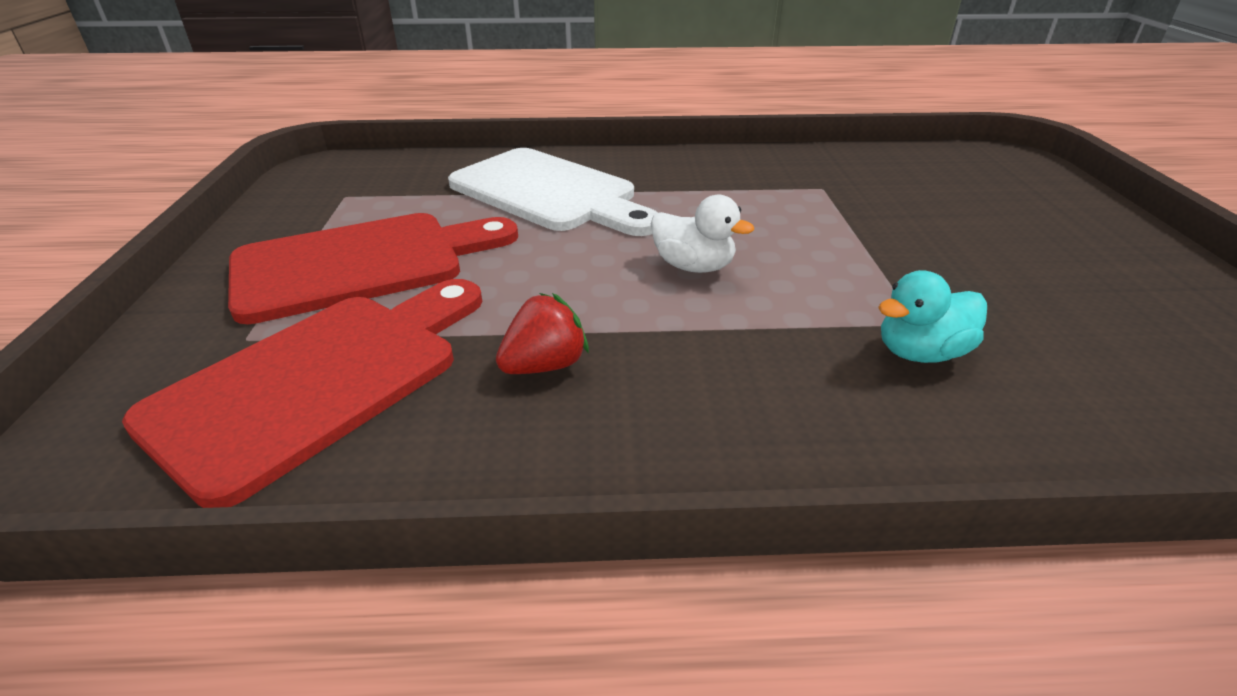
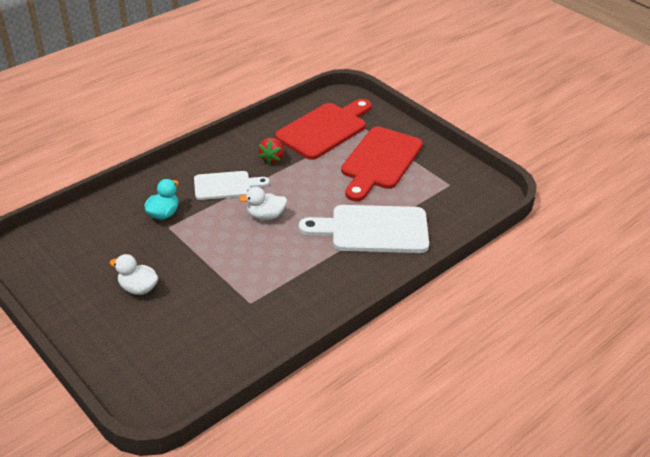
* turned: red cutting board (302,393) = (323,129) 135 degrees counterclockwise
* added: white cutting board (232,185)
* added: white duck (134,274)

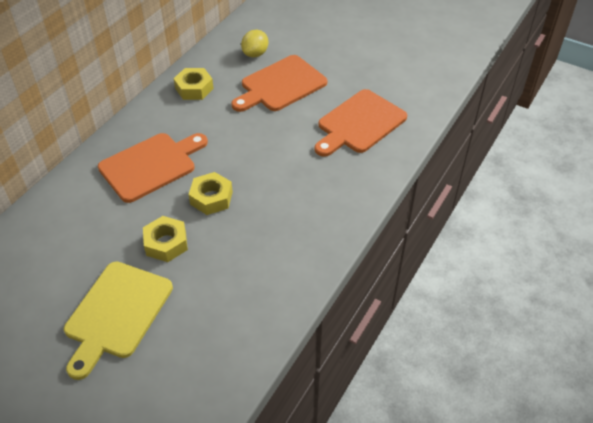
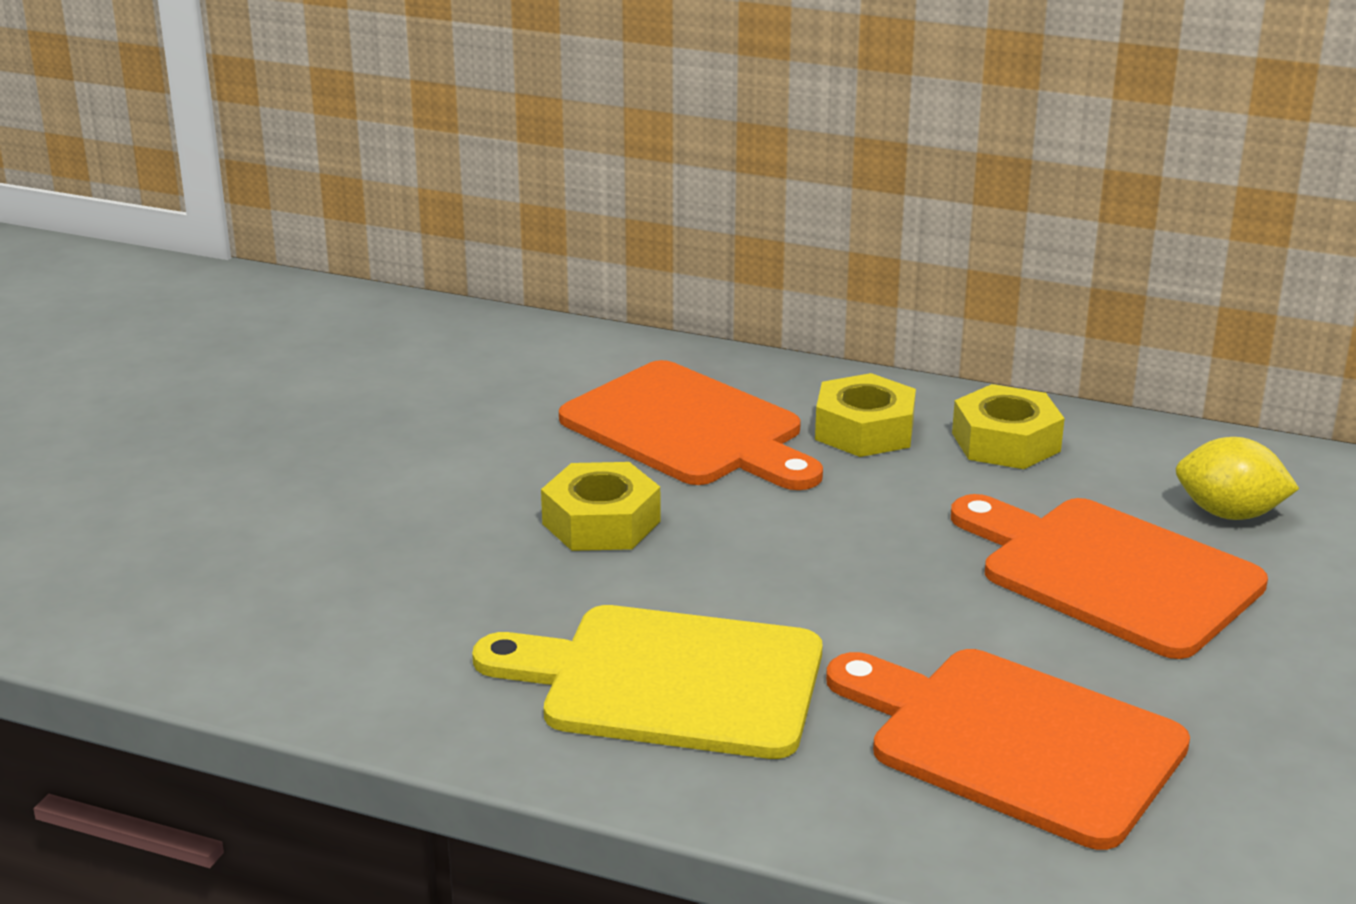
* moved: yellow nut (165,239) to (865,415)
* moved: yellow cutting board (118,320) to (647,682)

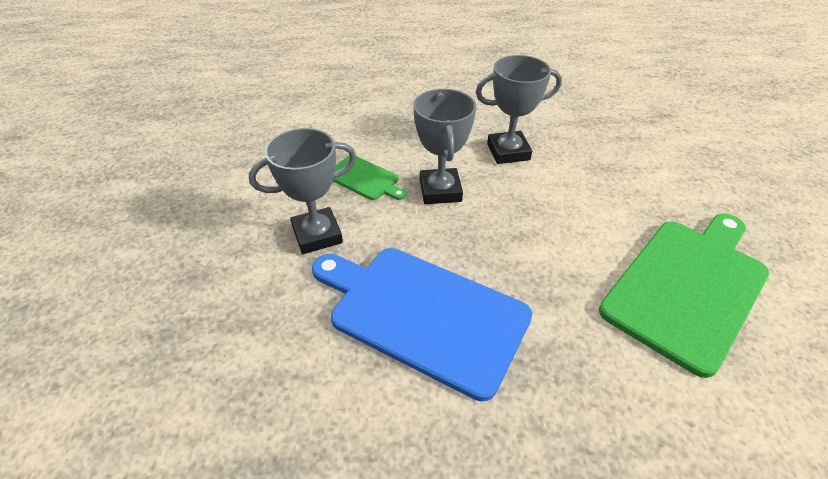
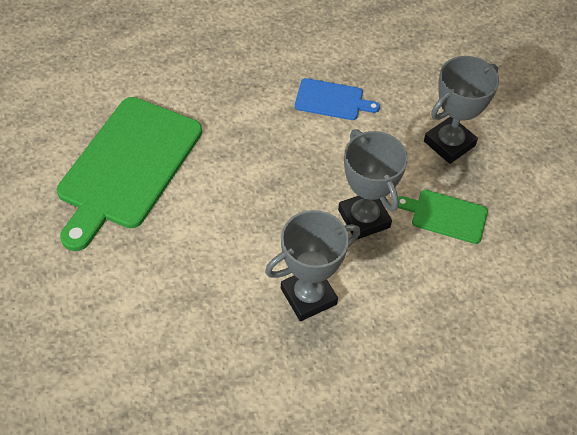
* resized: blue cutting board (422,324) = (337,99) x0.48

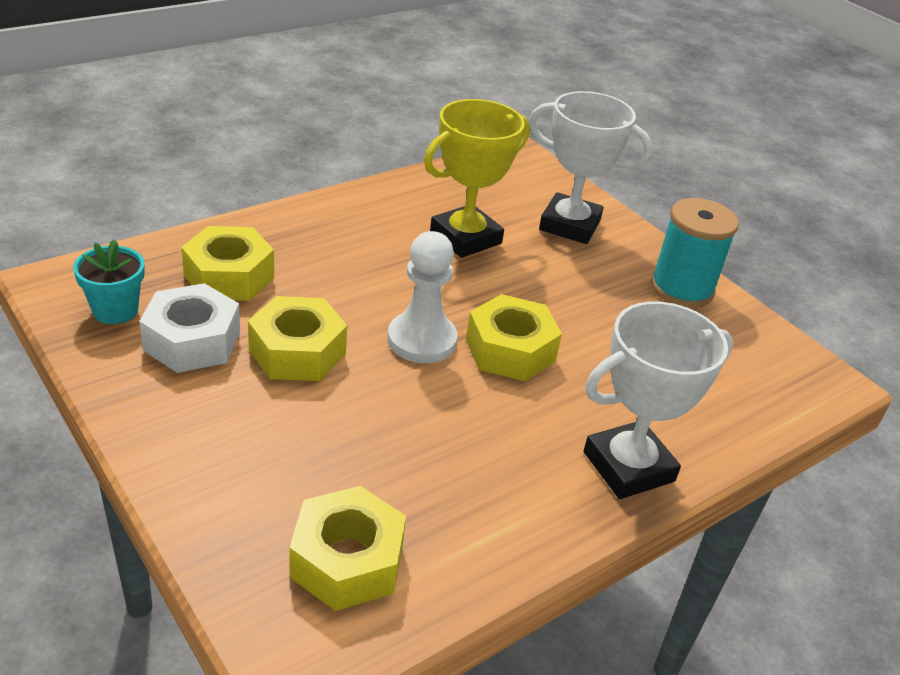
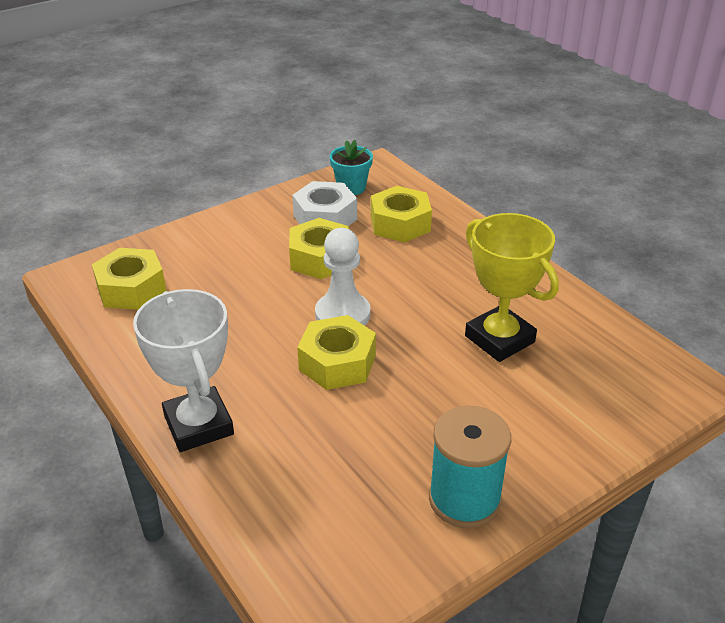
* removed: white trophy (590,167)

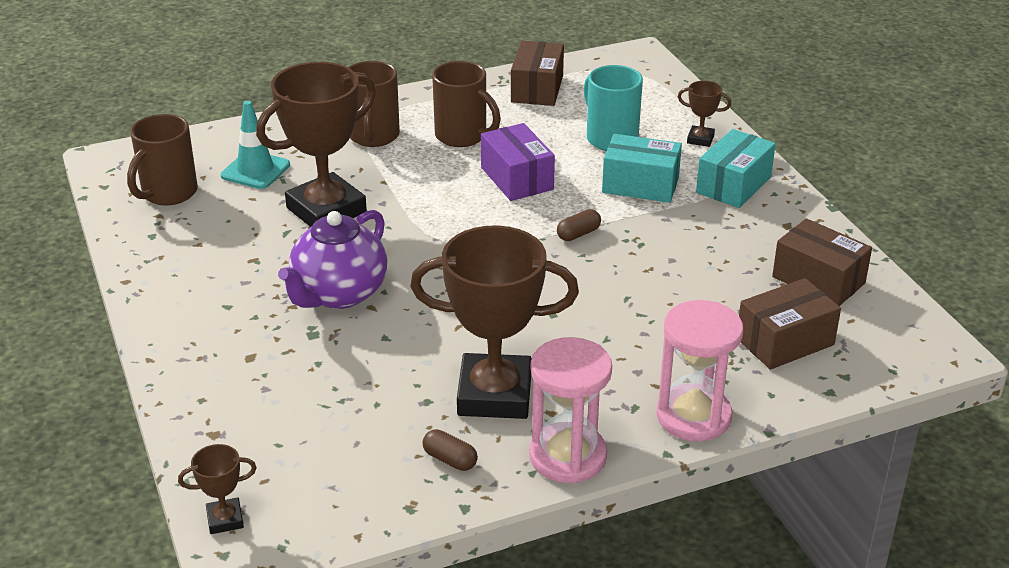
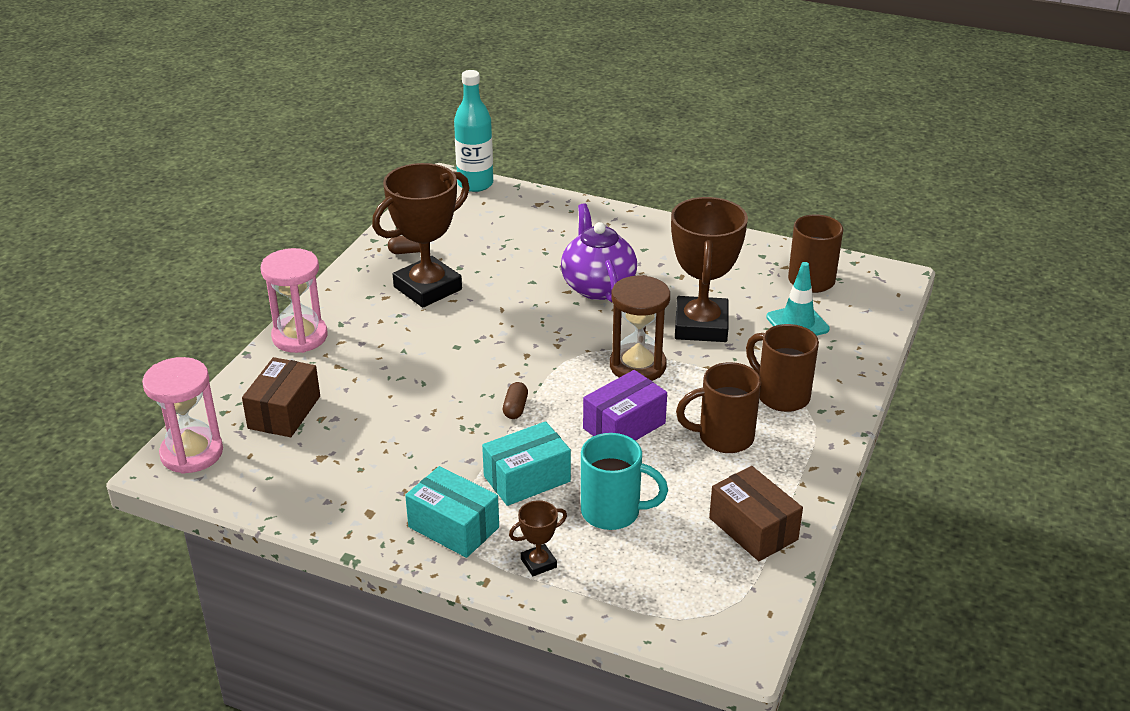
* turned: purple box (518,162) = (625,405) 60 degrees counterclockwise
* turned: turquoise box (736,168) = (452,512) 45 degrees counterclockwise
* removed: brown box (822,262)
* moved: pink hourglass (570,410) to (182,415)
* replaced: brown trophy (217,489) to turquoise bottle (473,131)
* added: brown hourglass (640,328)

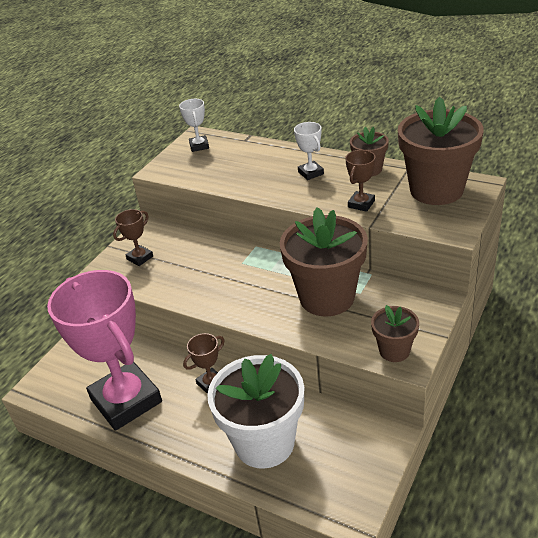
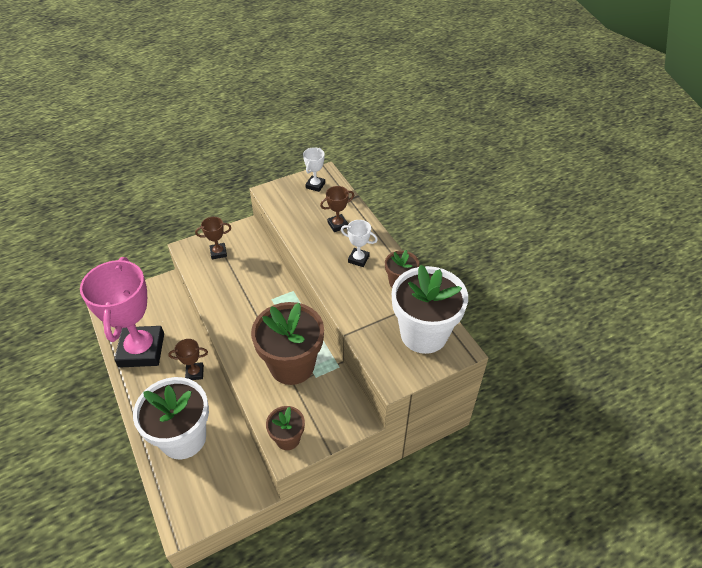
* recoloured: brown flower pot (441,150) to white flower pot (430,309)
* turned: white trophy (309,151) = (359,243) 75 degrees counterclockwise
* moved: brown trophy (360,181) to (337,209)

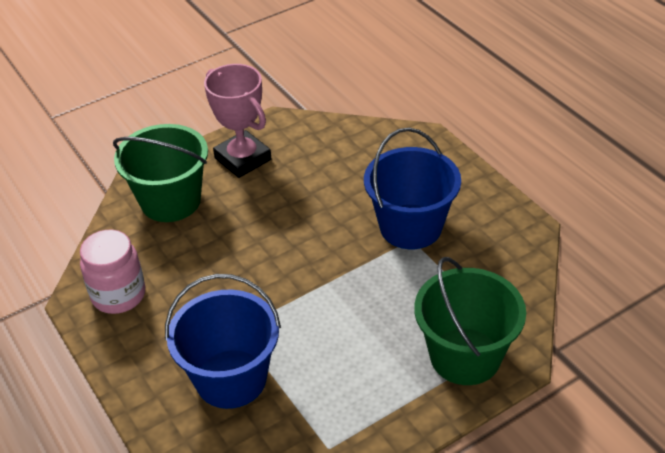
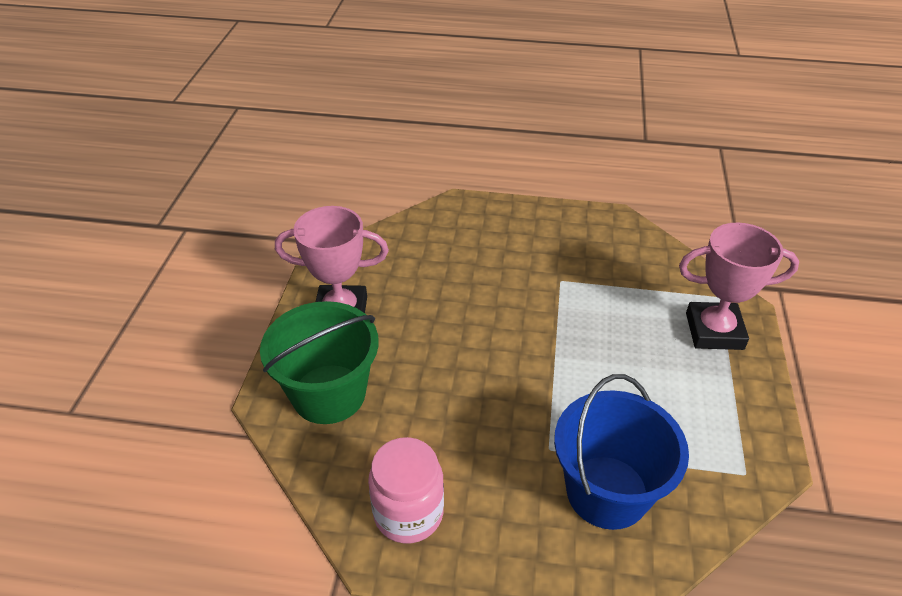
* removed: blue bucket (412,188)
* replaced: green bucket (470,321) to pink trophy (739,286)

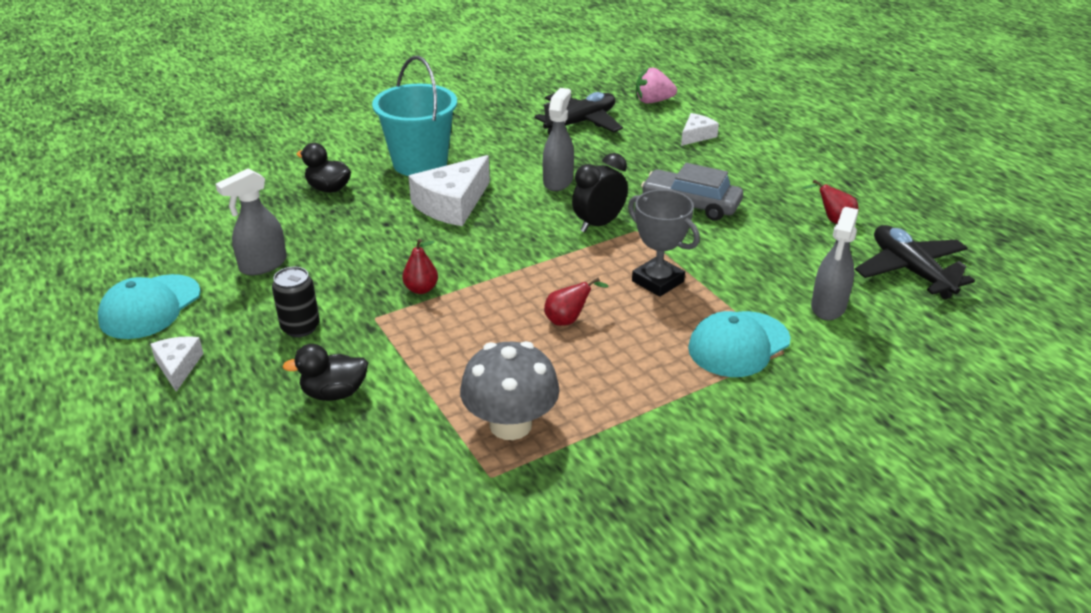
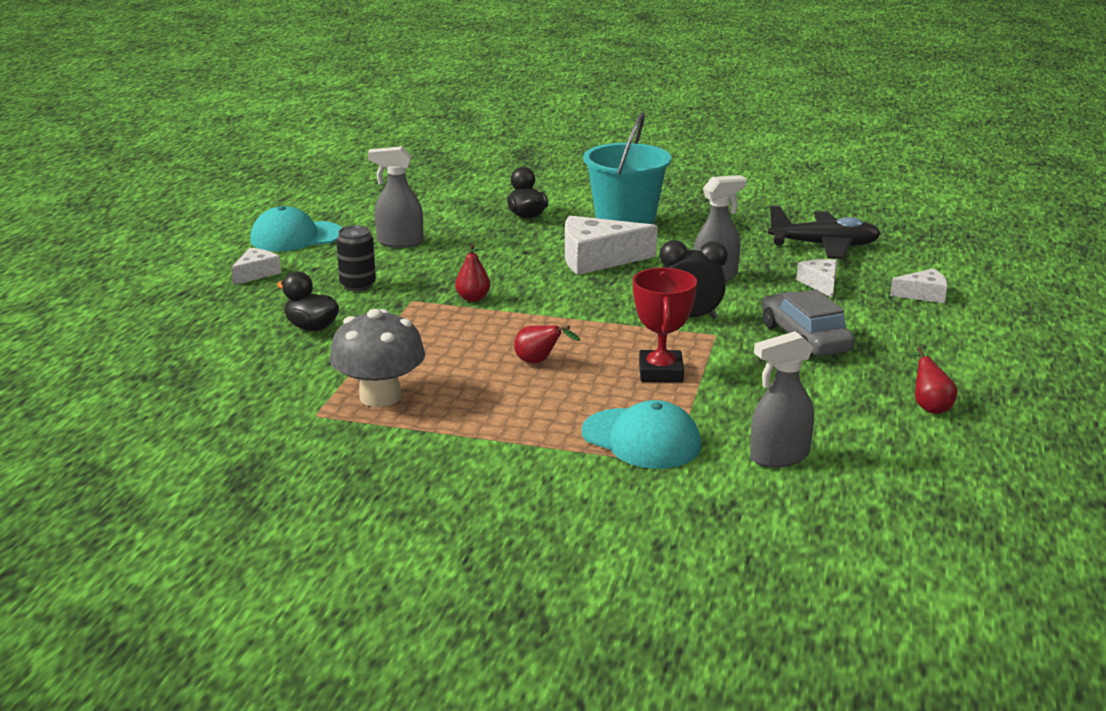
* removed: pink strawberry (656,85)
* recoloured: grey trophy (664,243) to red trophy (665,325)
* removed: black plane (915,262)
* turned: turquoise cap (739,344) = (641,434) 150 degrees counterclockwise
* added: white cheese (816,278)

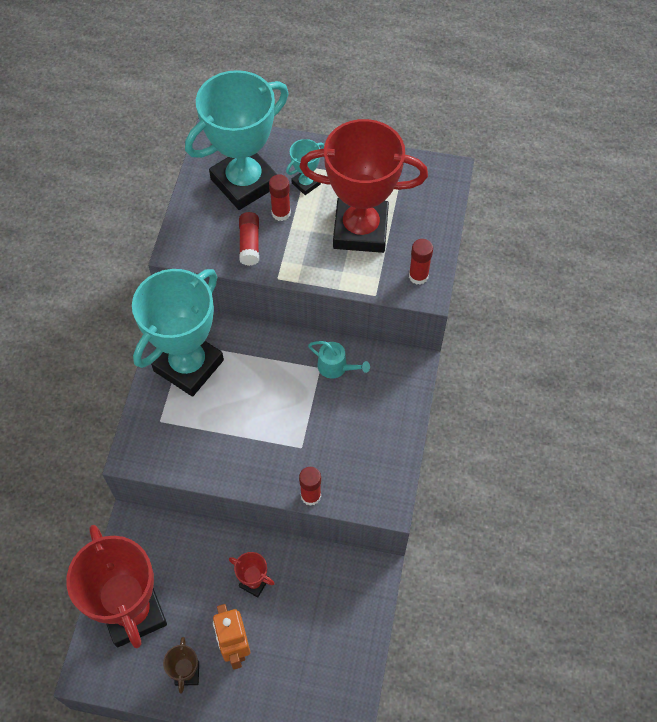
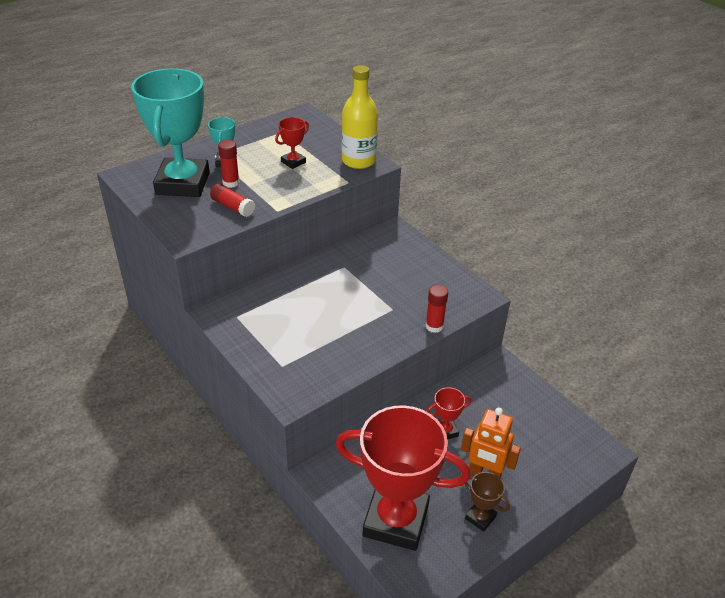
* resized: red trophy (364,186) = (292,143) x0.42
* replaced: red glue stick (421,262) to yellow bottle (359,117)
* removed: turquoise trophy (178,333)
* removed: turquoise watering can (339,360)

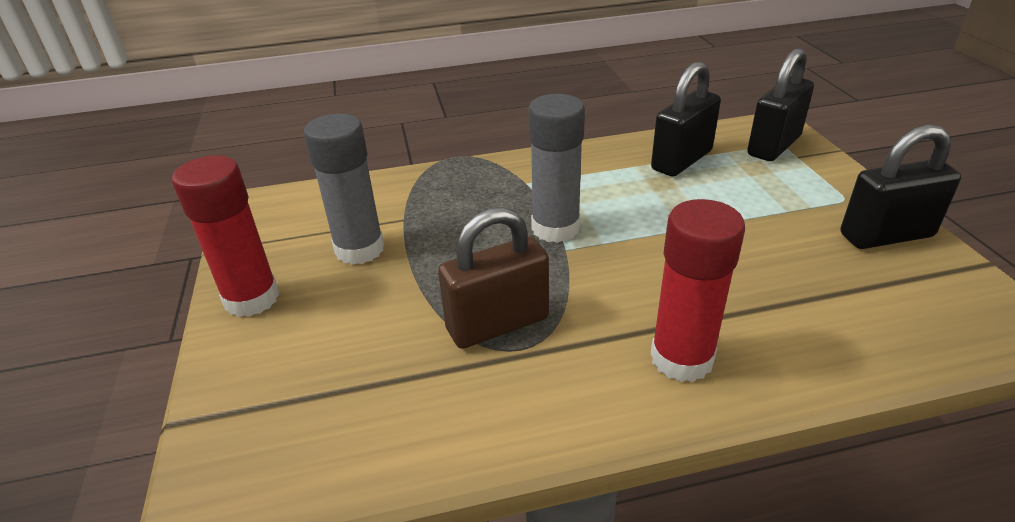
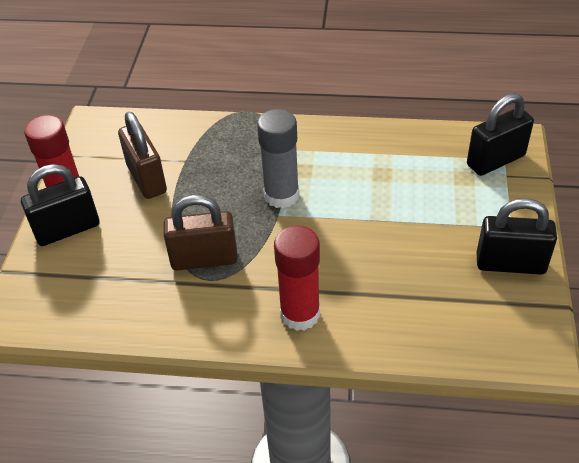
* moved: black padlock (686,119) to (60,205)
* replaced: grey glue stick (344,189) to brown padlock (142,155)

